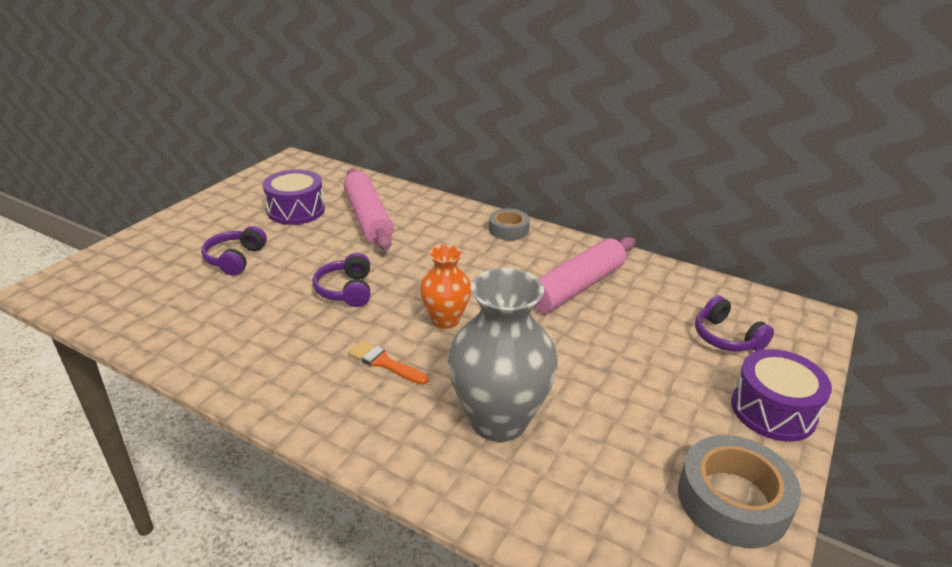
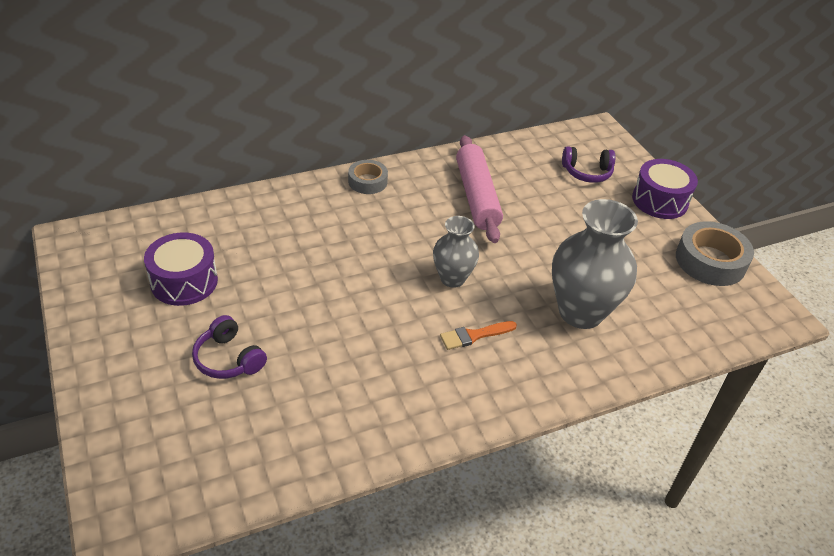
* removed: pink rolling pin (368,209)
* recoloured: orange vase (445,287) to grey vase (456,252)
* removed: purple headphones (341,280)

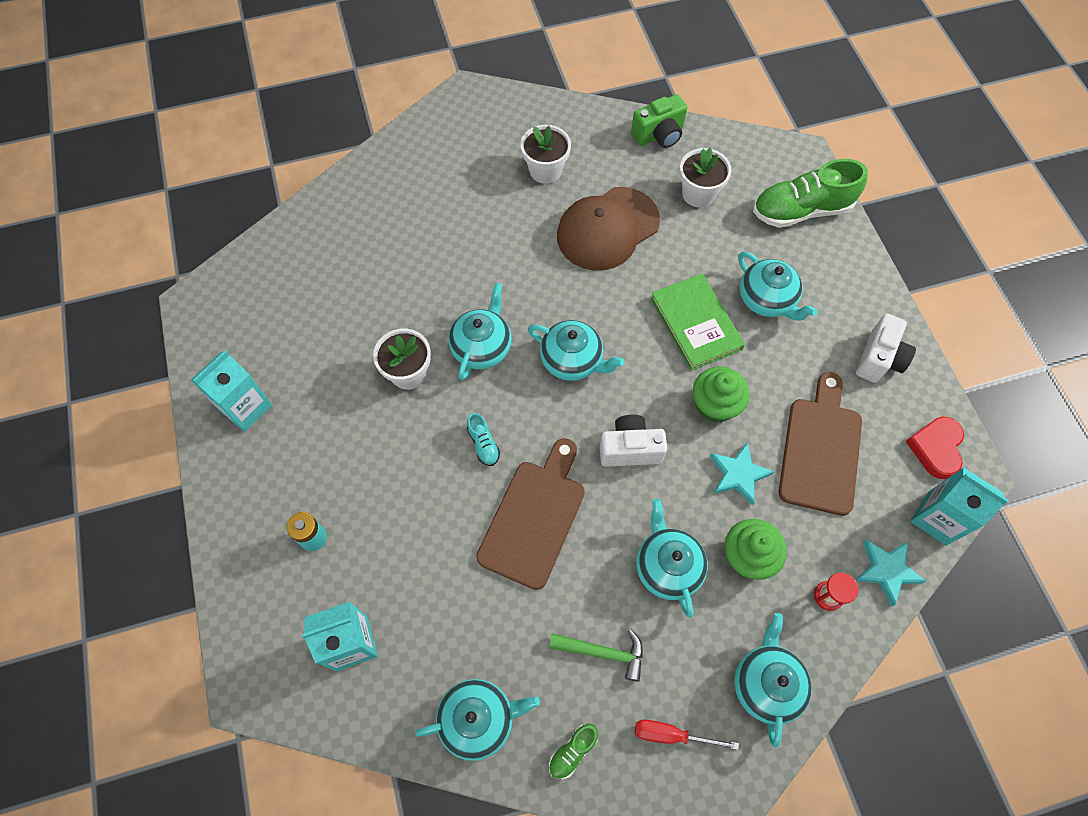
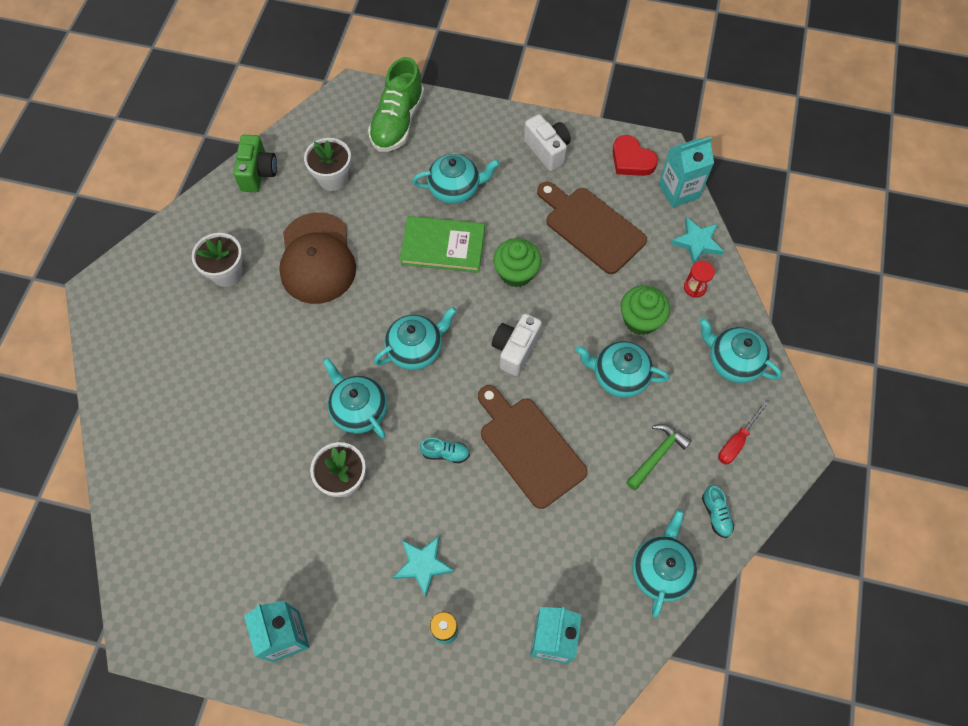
* moved: turquoise star (742,474) to (423,566)
* recoloured: green shoe (573,751) to turquoise shoe (718,512)

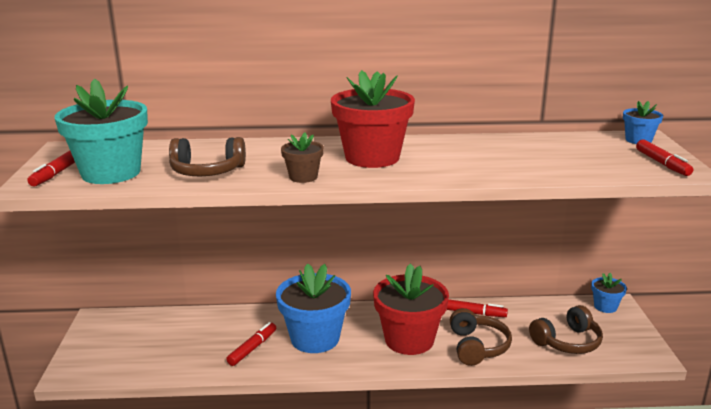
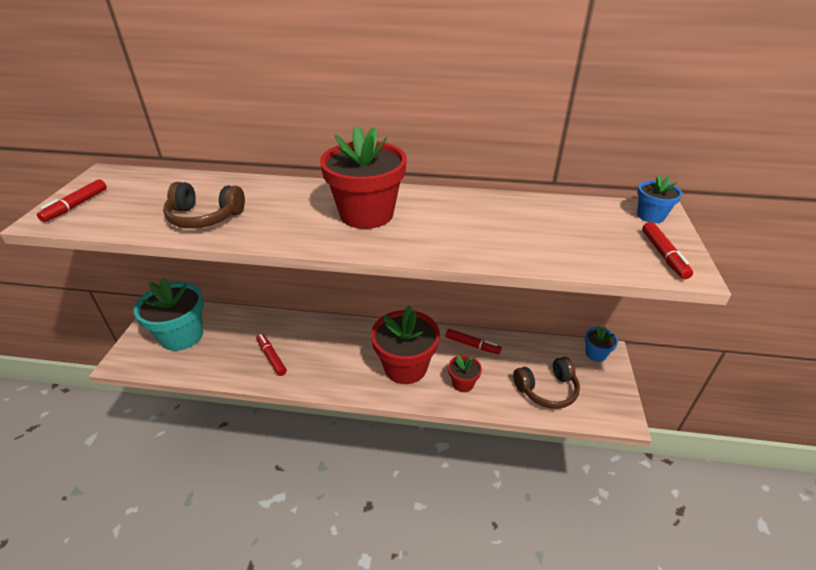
* moved: turquoise flower pot (101,131) to (169,314)
* removed: brown flower pot (302,157)
* removed: blue flower pot (313,308)
* replaced: brown headphones (481,337) to red flower pot (465,373)
* turned: red marker (251,344) = (271,355) 75 degrees counterclockwise

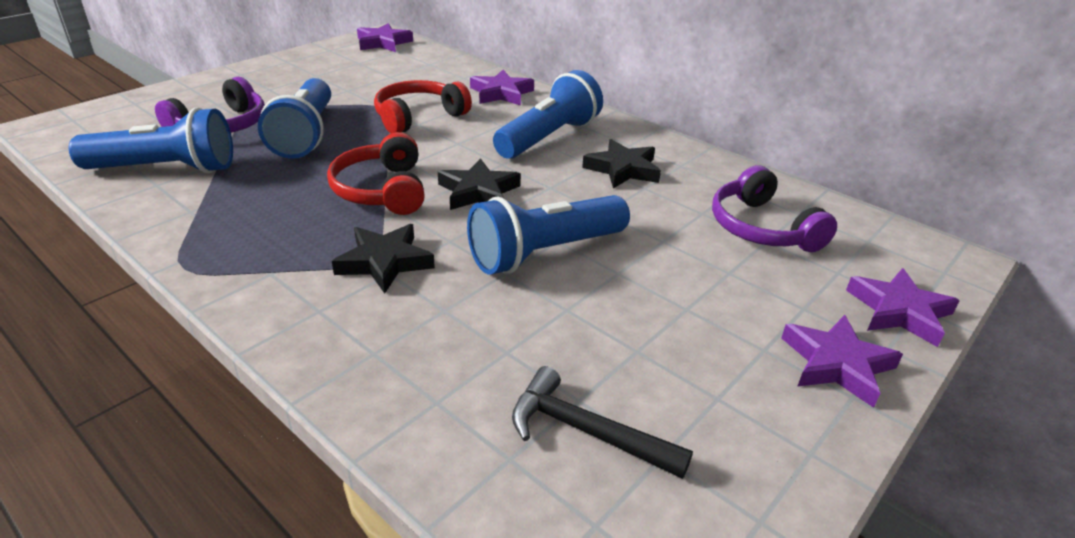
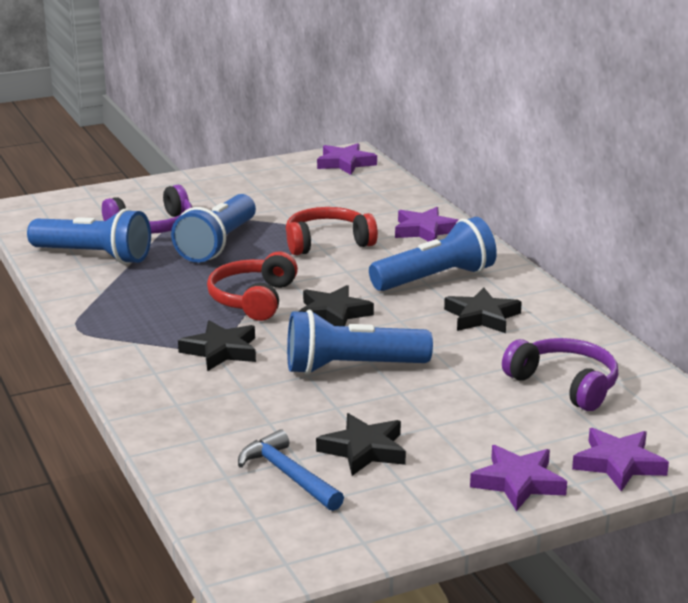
* turned: purple headphones (774,208) = (560,374) 135 degrees clockwise
* recoloured: black hammer (602,422) to blue hammer (291,470)
* added: black star (361,444)

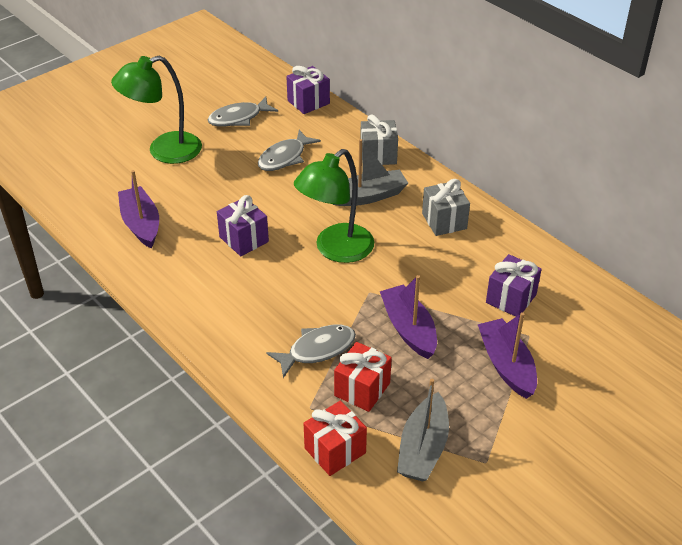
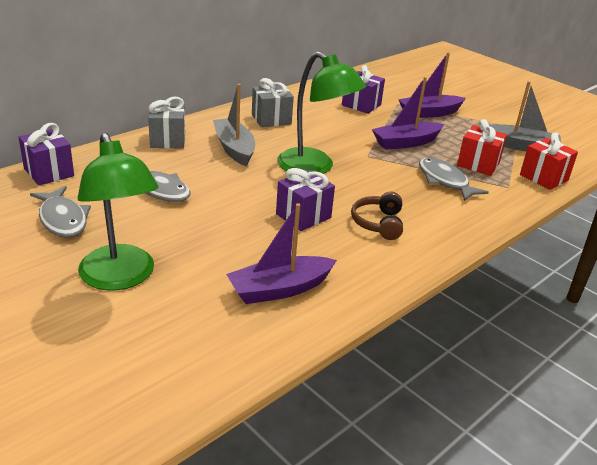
* added: brown headphones (377,216)

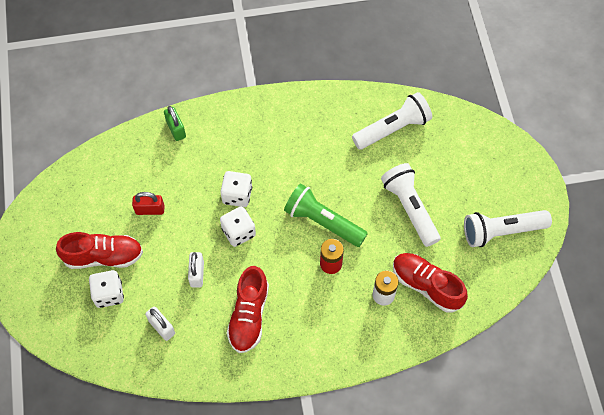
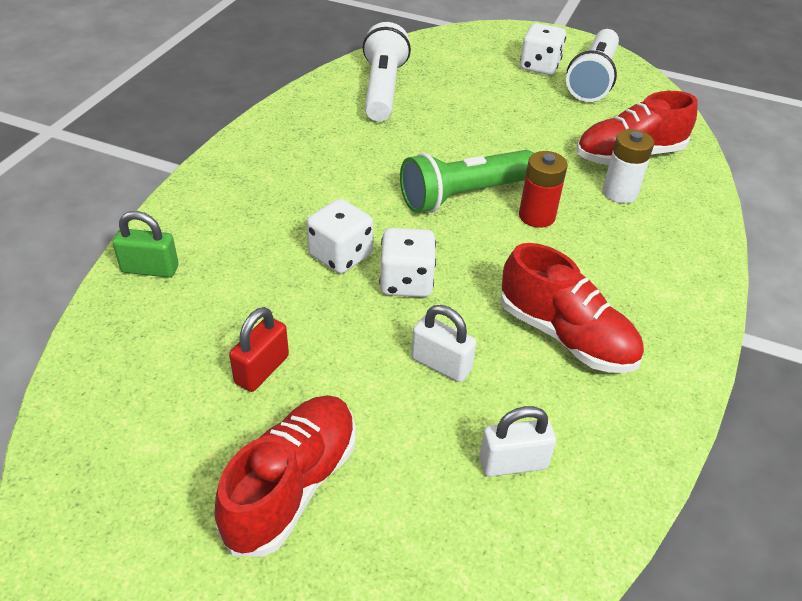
* removed: white flashlight (411,205)
* moved: white dice (106,289) to (543,49)

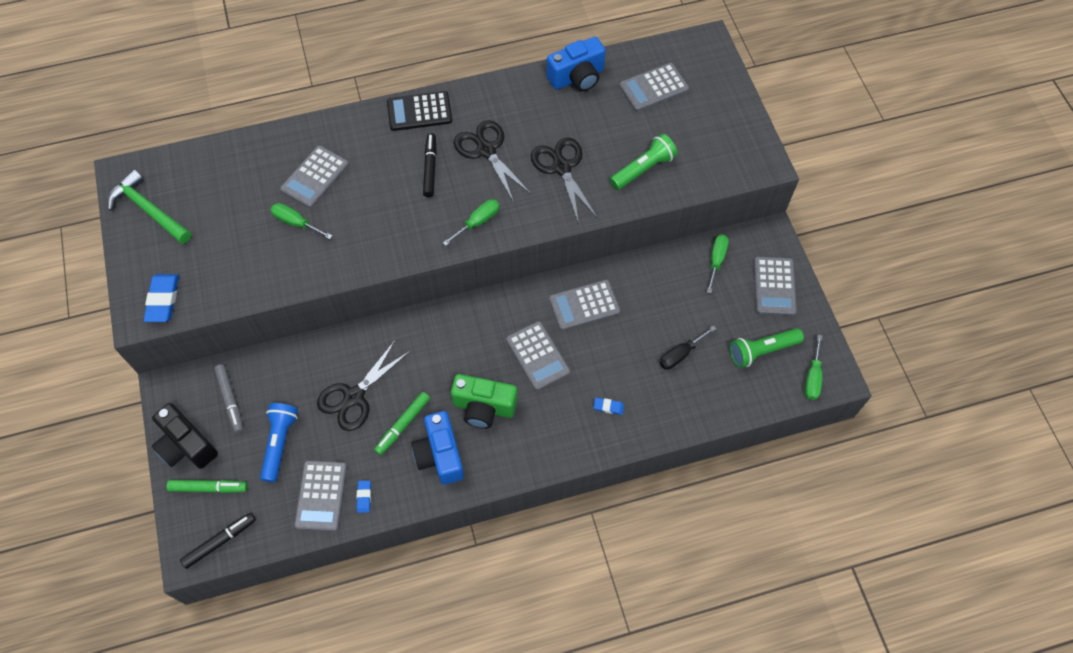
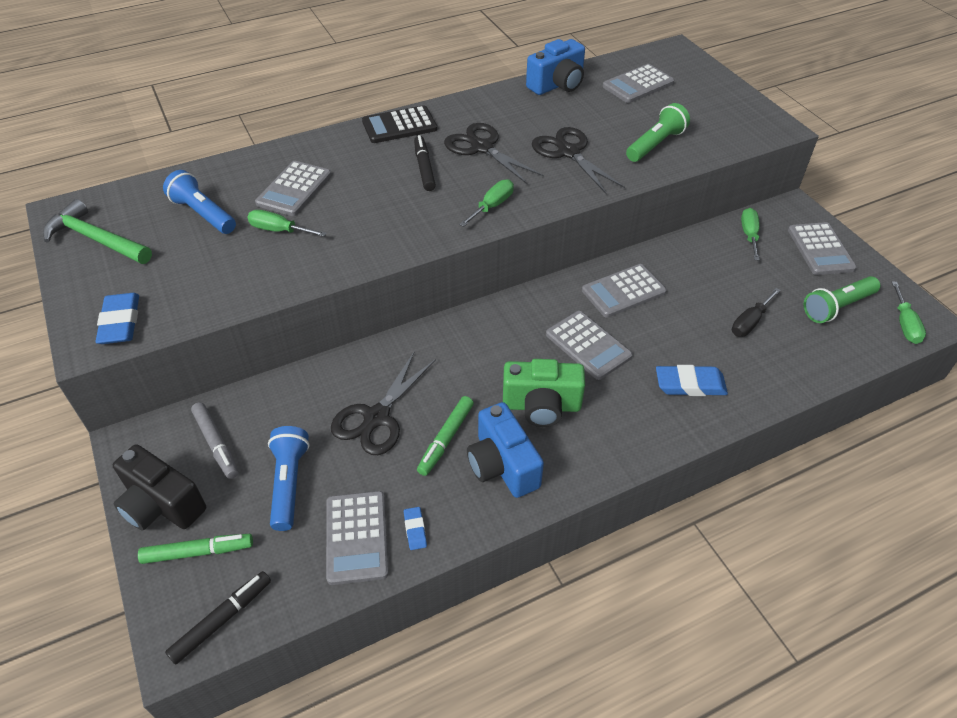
* resized: blue eraser (608,406) = (692,380) x1.90
* added: blue flashlight (199,202)

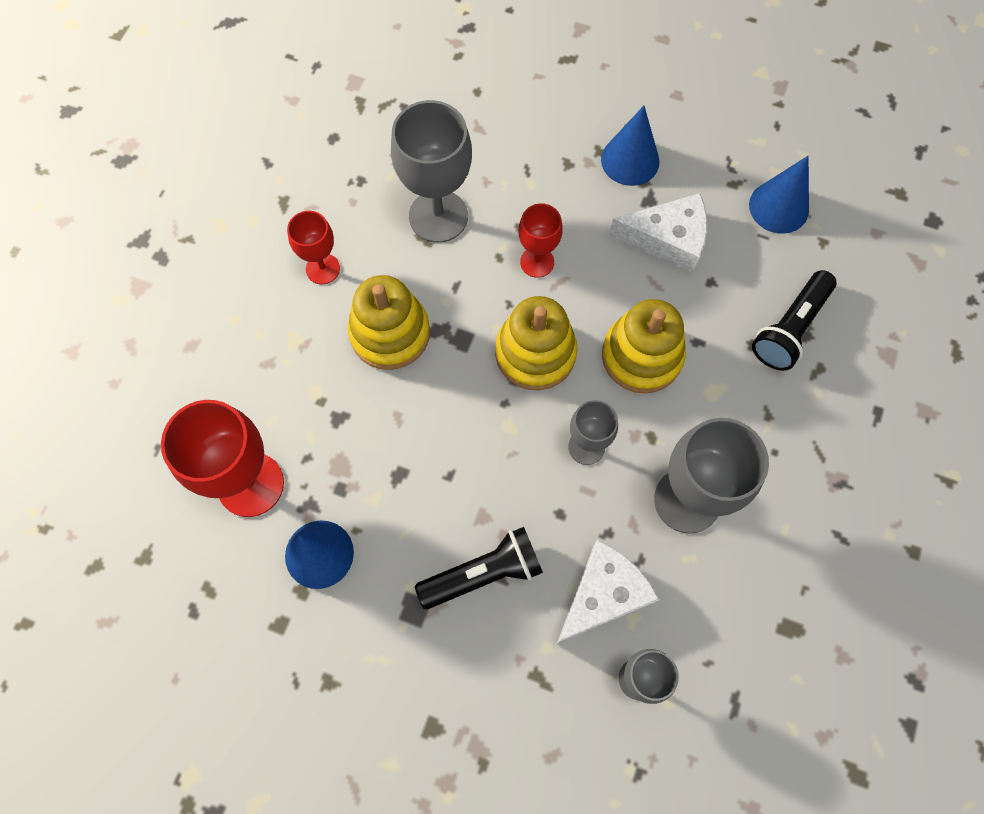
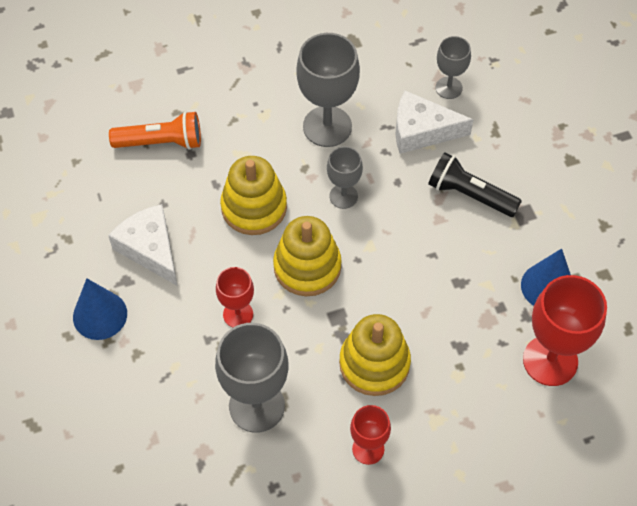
* removed: blue cone (779,195)
* recoloured: black flashlight (794,320) to orange flashlight (155,130)

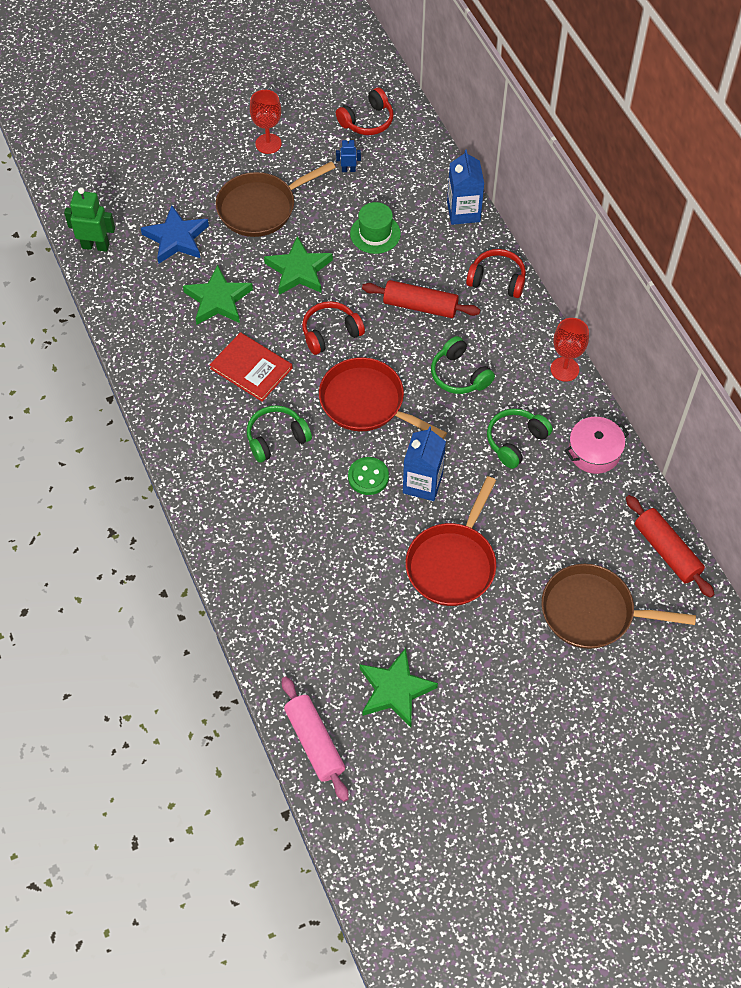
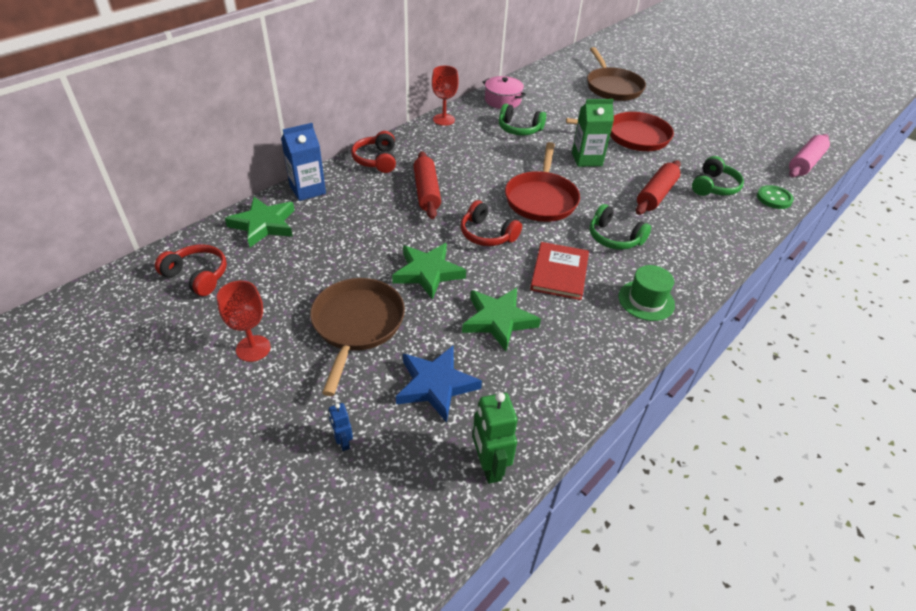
* moved: blue robot (348,155) to (341,427)
* turned: brown pan (276,199) = (357,337) 120 degrees counterclockwise
* moved: green hat (375,228) to (647,293)
* moved: green headphones (463,365) to (718,176)
* recoloured: blue carton (424,463) to green carton (593,133)
* moved: green button (368,476) to (775,197)
* moved: red rolling pin (670,546) to (658,187)
* moved: green star (399,687) to (260,222)

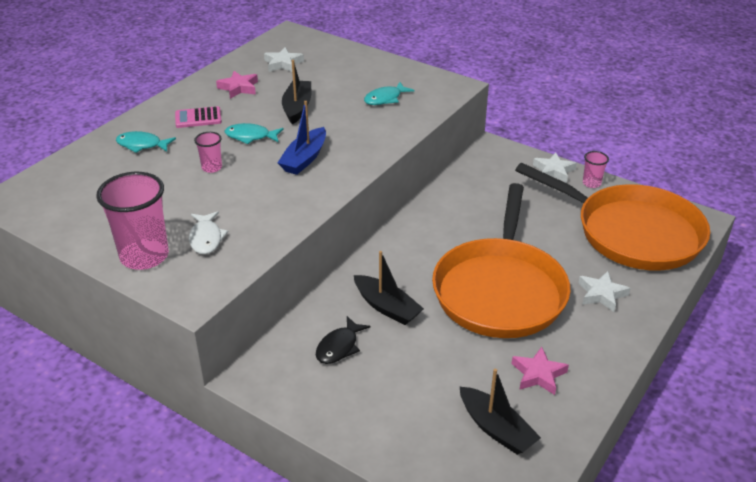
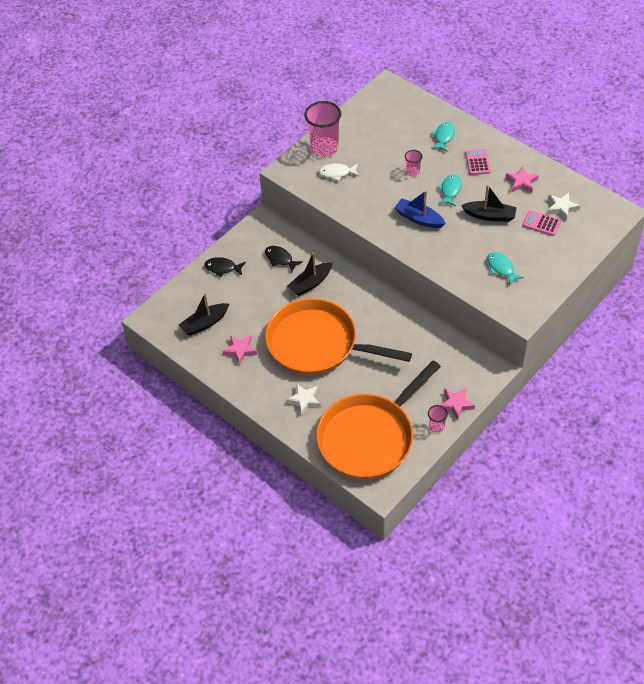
* recoloured: white star (555,167) to pink star (458,404)
* added: pink calculator (541,223)
* added: black fish (225,267)

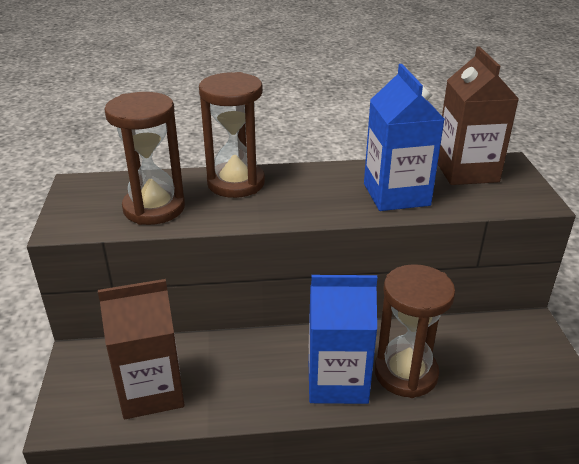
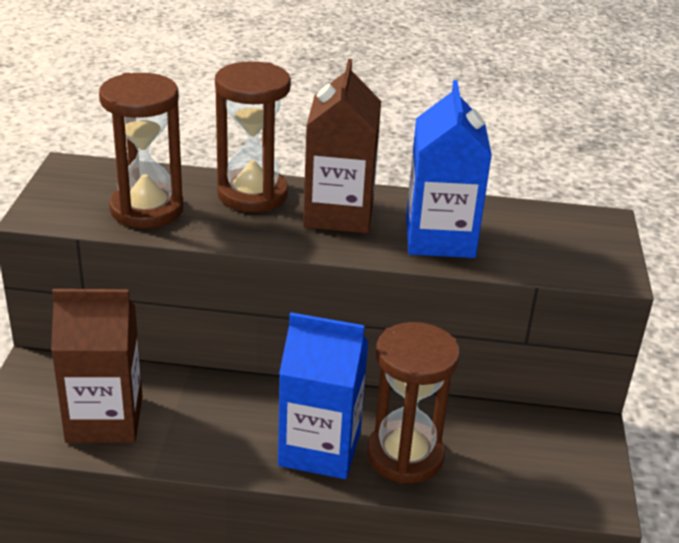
* moved: brown carton (478,115) to (342,146)

